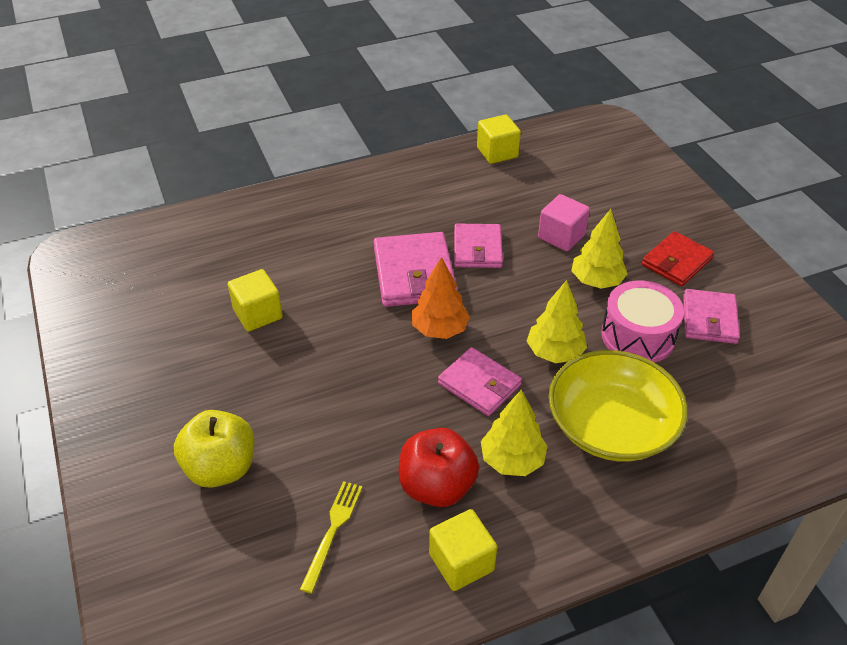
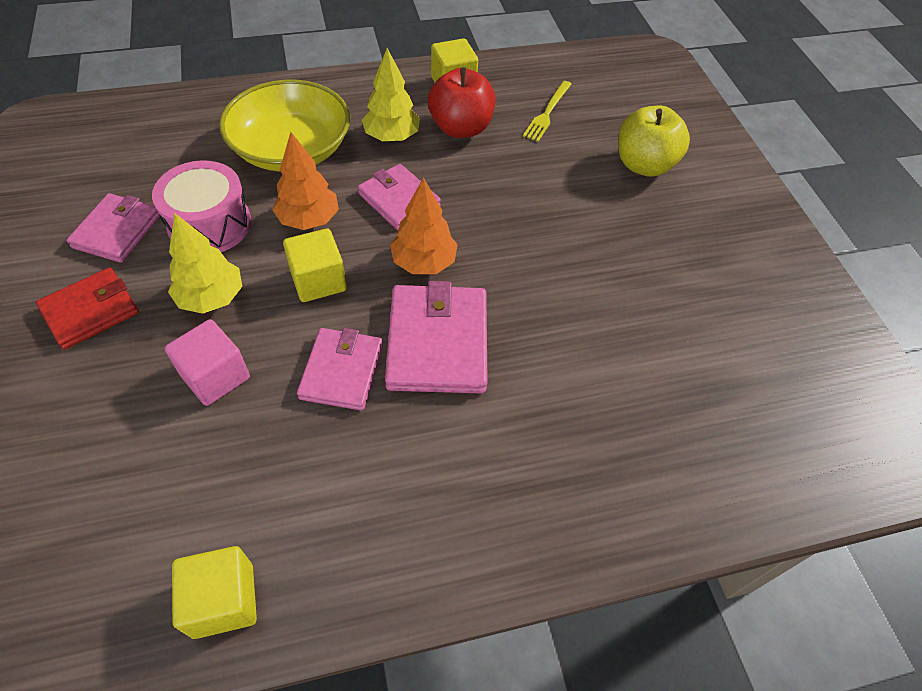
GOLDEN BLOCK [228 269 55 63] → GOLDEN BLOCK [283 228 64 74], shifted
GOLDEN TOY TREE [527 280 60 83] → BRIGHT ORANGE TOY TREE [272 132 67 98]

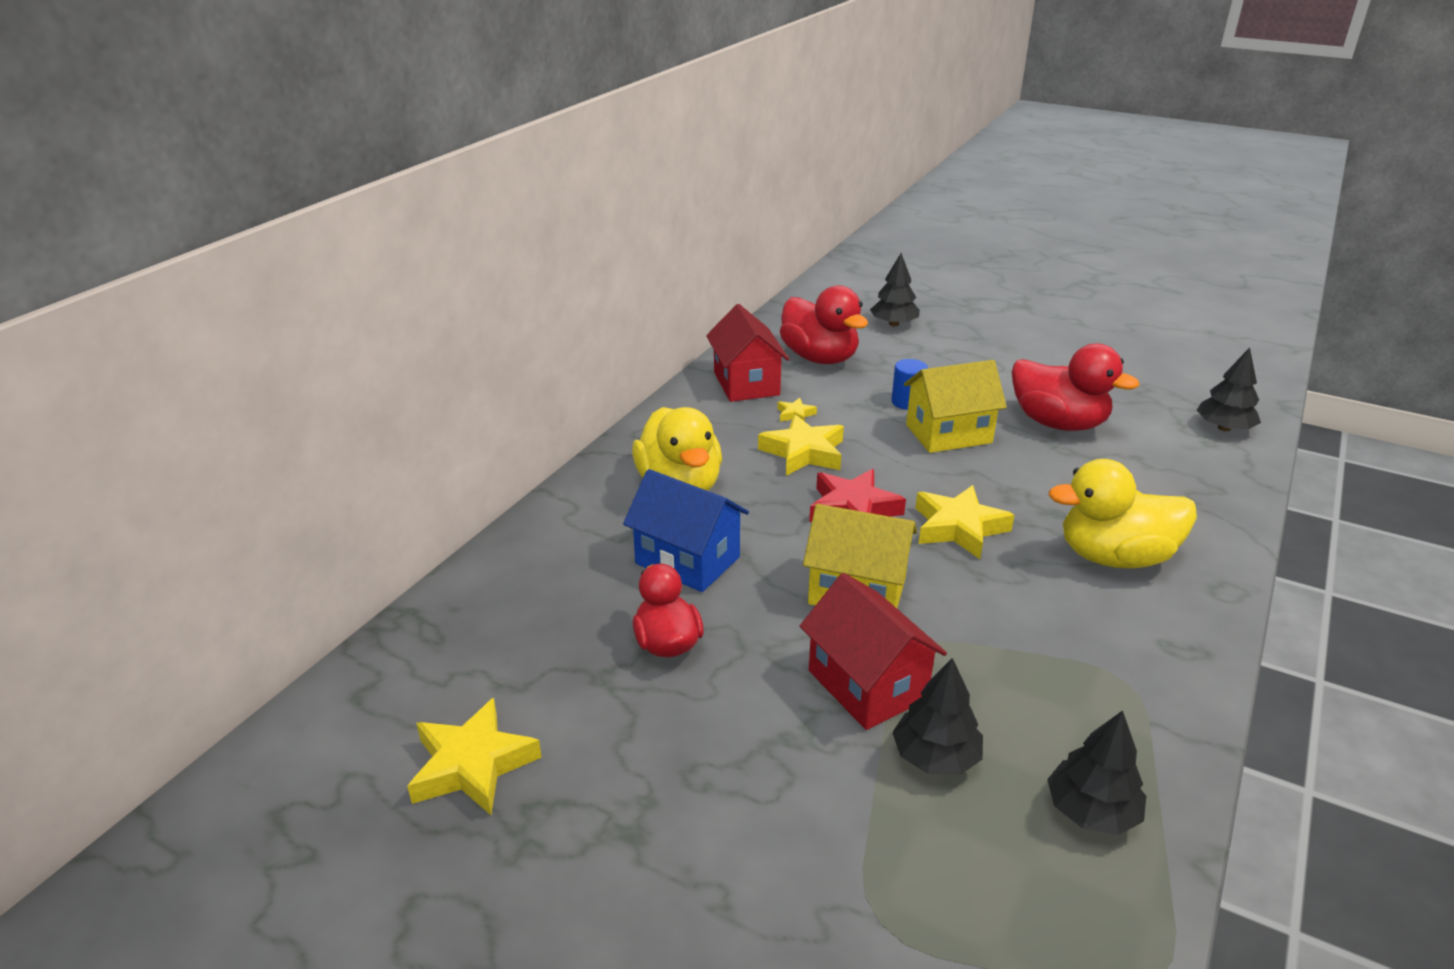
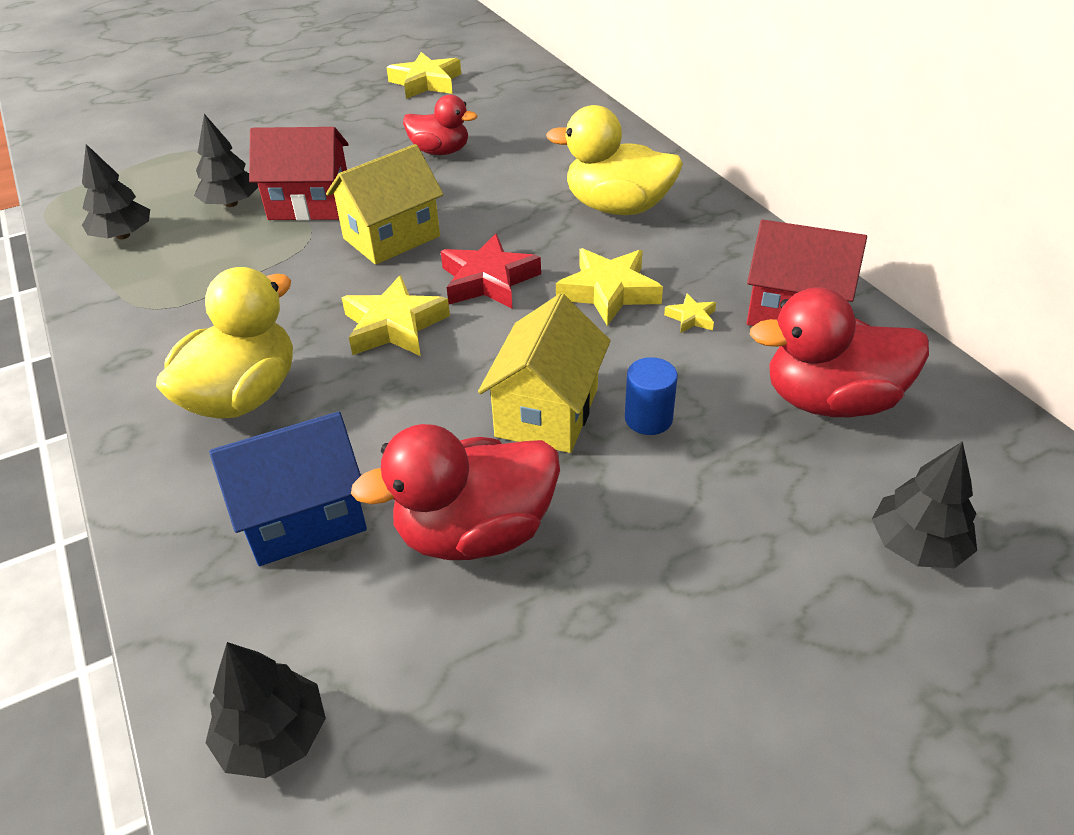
BLUE HOUSE [623 469 126 123] → BLUE HOUSE [209 412 158 154], shifted

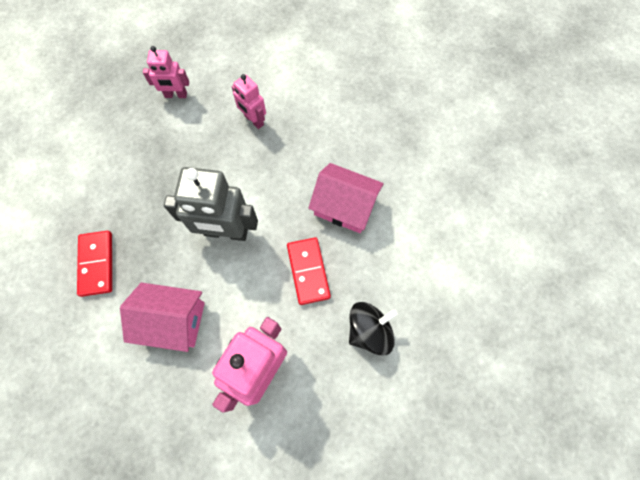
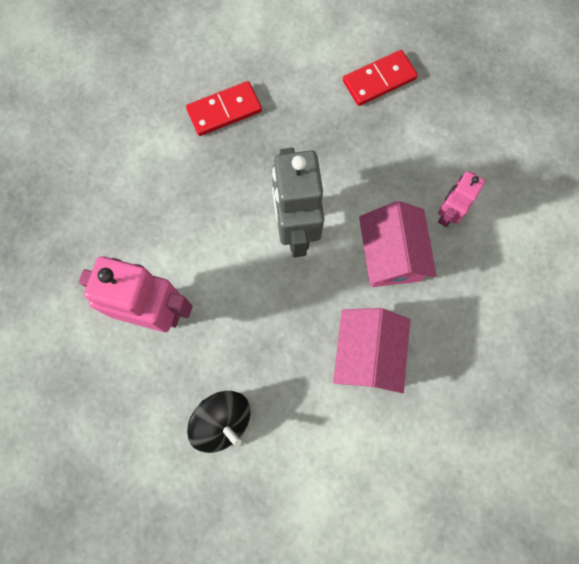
PINK HOUSE [120 283 85 69] → PINK HOUSE [359 201 78 86], shifted
PINK ROBOT FIGURE [143 46 46 52] → -
CRIMSON DOMINO PIECE [287 237 44 68] → CRIMSON DOMINO PIECE [343 50 75 56], shifted

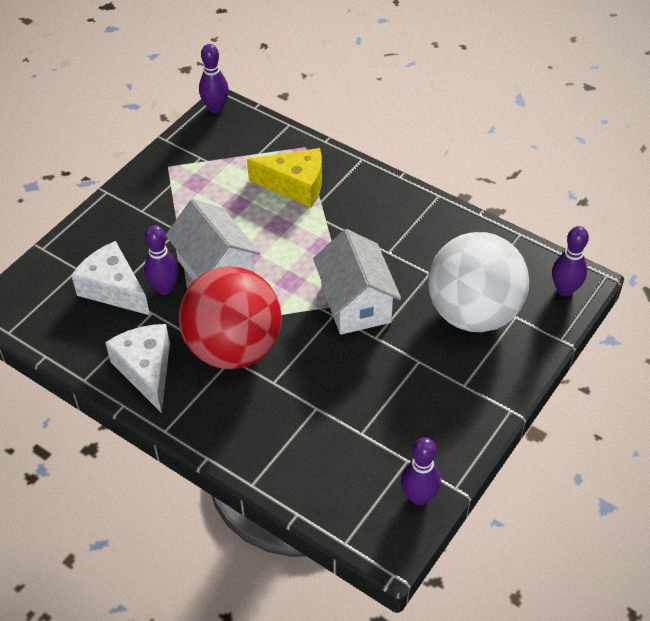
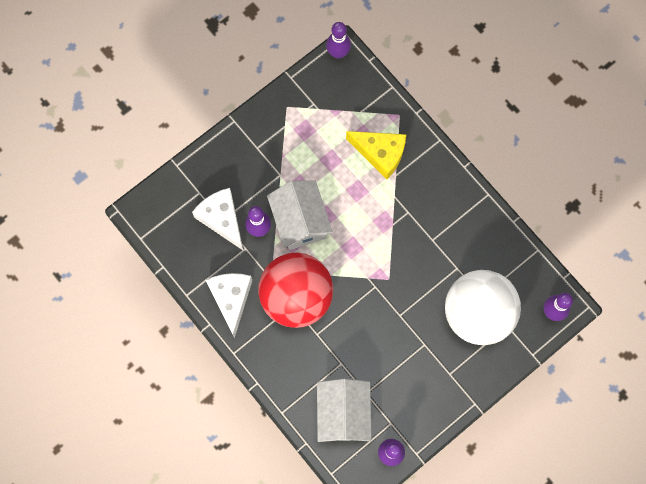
SNOW-WHITE HOUSE [313 229 88 106] → SNOW-WHITE HOUSE [317 379 55 63], shifted

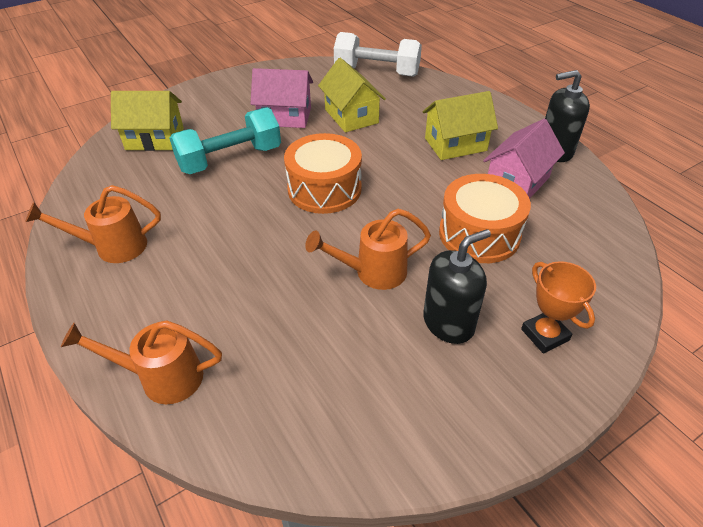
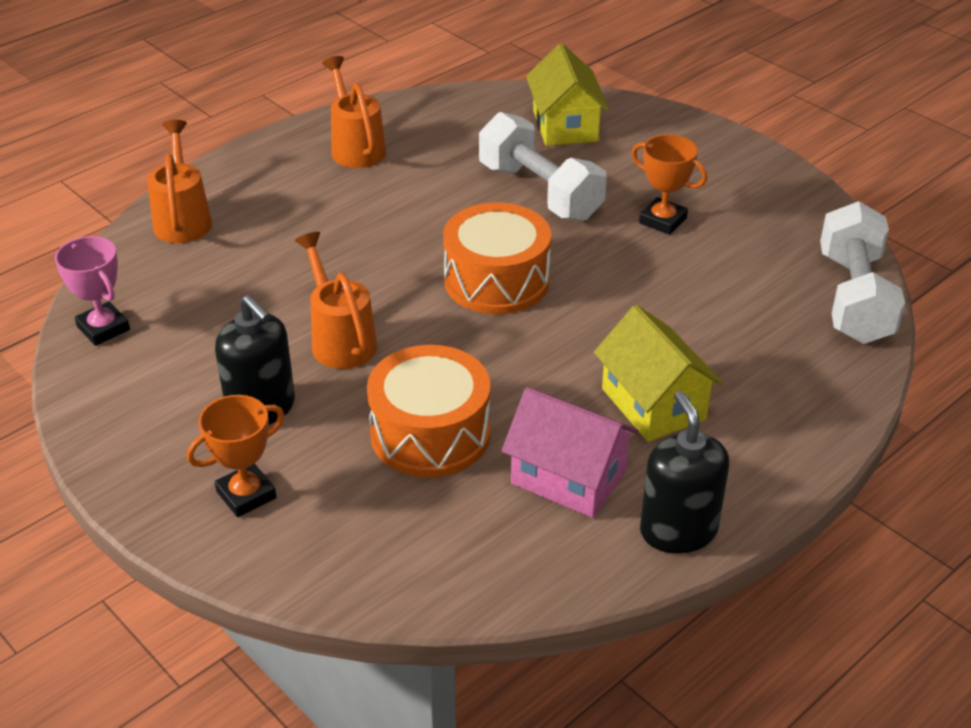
TEAL FREE WEIGHT [170 107 111 67] → SNOW-WHITE FREE WEIGHT [479 112 128 109]
PINK HOUSE [251 68 62 60] → BRIGHT ORANGE PRIZE CUP [631 134 76 101]
GOLDEN HOUSE [318 58 68 74] → -
- → PINK PRIZE CUP [55 236 75 110]

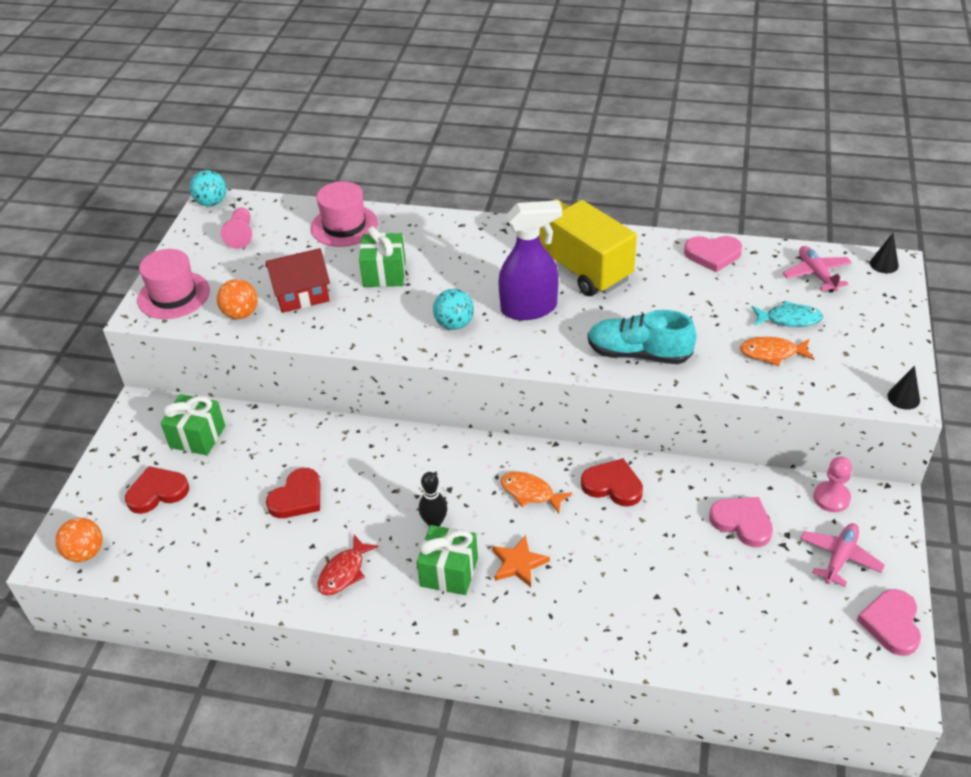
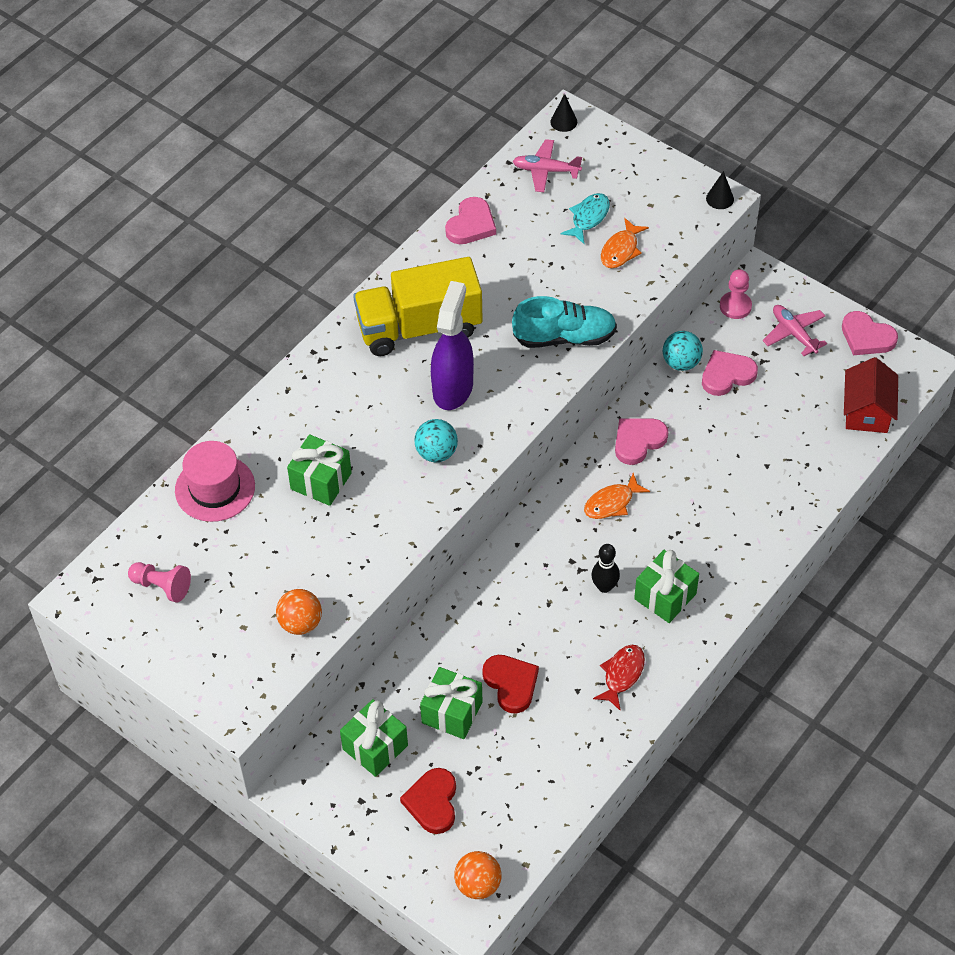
PINK HAT [137 249 73 70] → -
TEAL BALL [190 170 37 36] → TEAL BALL [663 331 40 40], shifted
CRIMSON HOUSE [266 248 64 65] → CRIMSON HOUSE [844 357 54 76], shifted
CRIMSON FISH [317 535 62 60] → CRIMSON FISH [593 645 52 66], 120 degrees counterclockwise
BRIGHT ORANGE FIVE-POINTED STAR [492 535 58 52] → -
CRIMSON HEART SHAPE [581 458 62 49] → PINK HEART SHAPE [615 418 53 47]
TEAL LACE-UP SHOE [588 310 109 54] → TEAL LACE-UP SHOE [512 296 105 52], 135 degrees counterclockwise
- → GREEN GIFT [420 667 62 72]

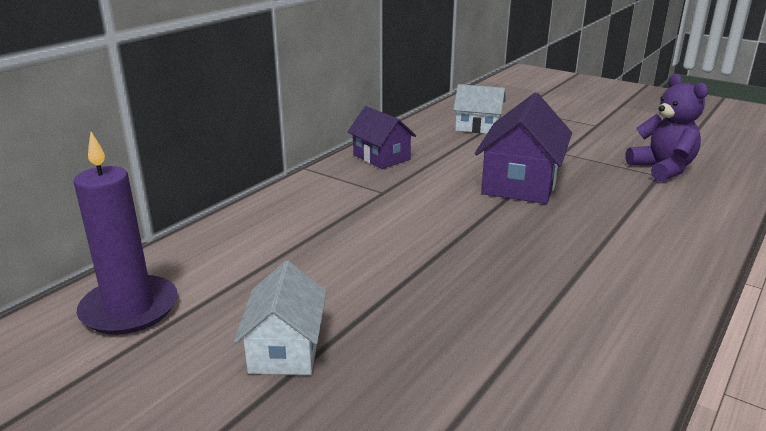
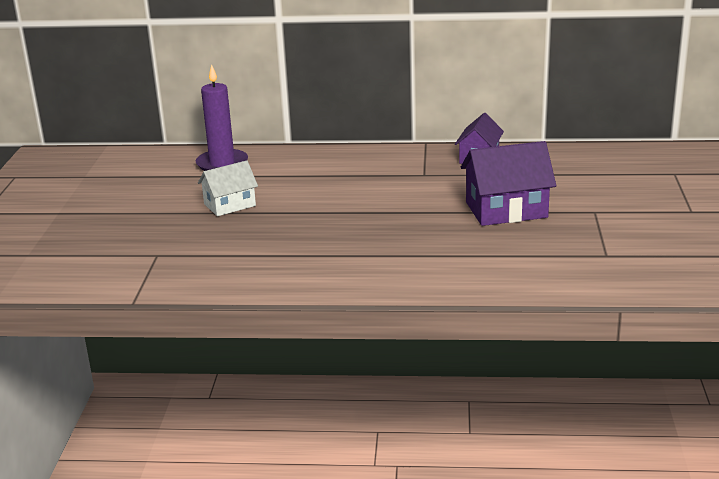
SNOW-WHITE HOUSE [453 84 53 50] → -
VIOLET STUFFED BEAR [625 74 83 108] → -

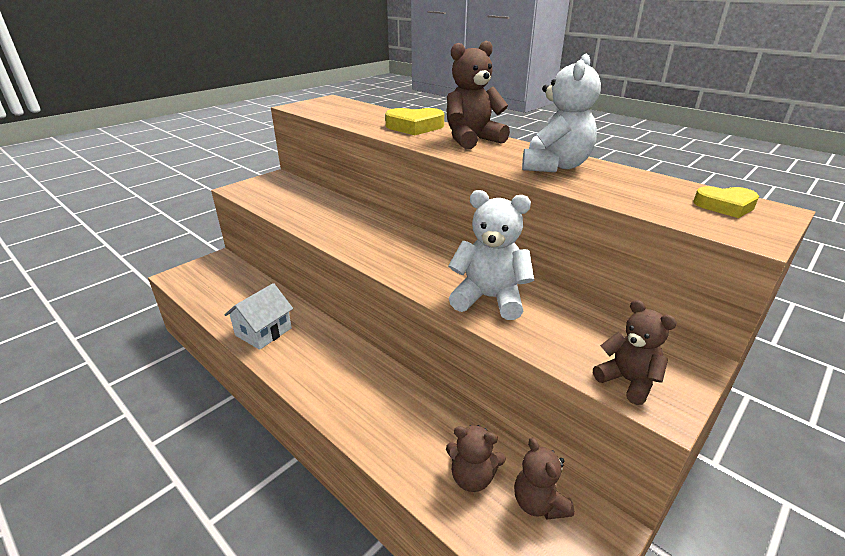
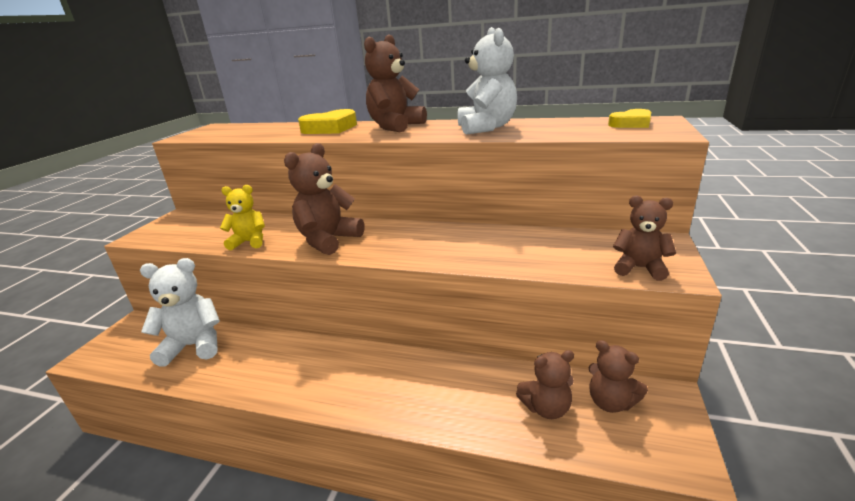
SNOW-WHITE HOUSE [224 283 69 67] → -
SNOW-WHITE STUFFED BEAR [448 190 86 130] → SNOW-WHITE STUFFED BEAR [140 258 80 109], shifted
- → GOLDEN STUFFED BEAR [220 185 45 65]
- → RUSSET STUFFED BEAR [284 143 81 112]

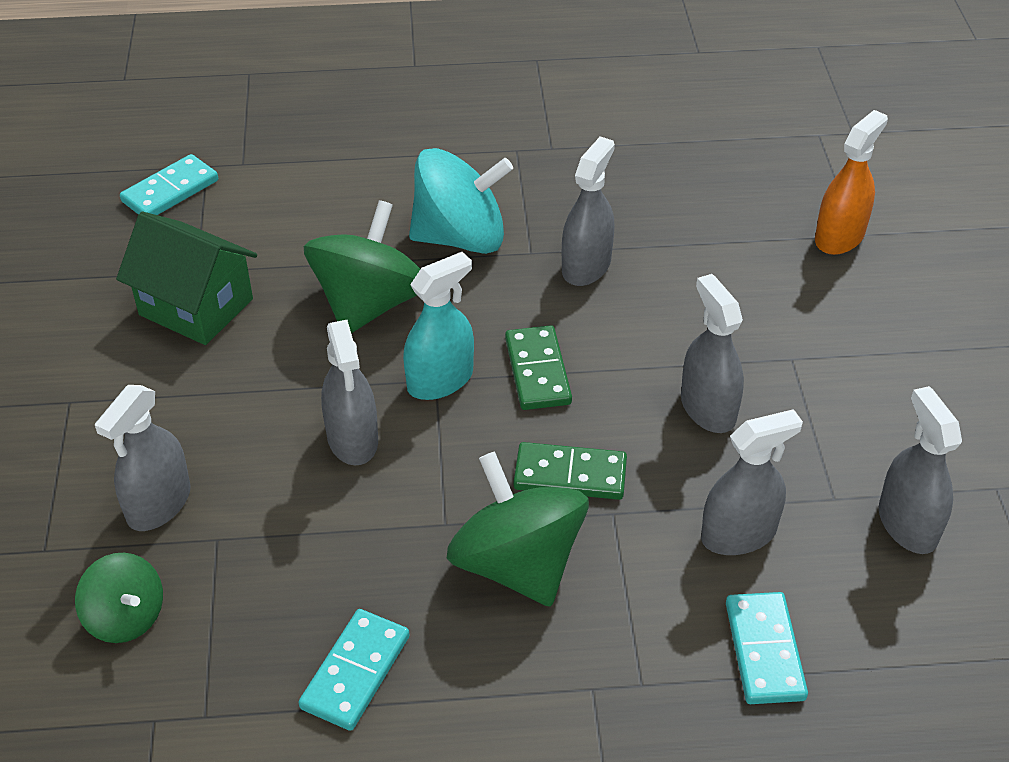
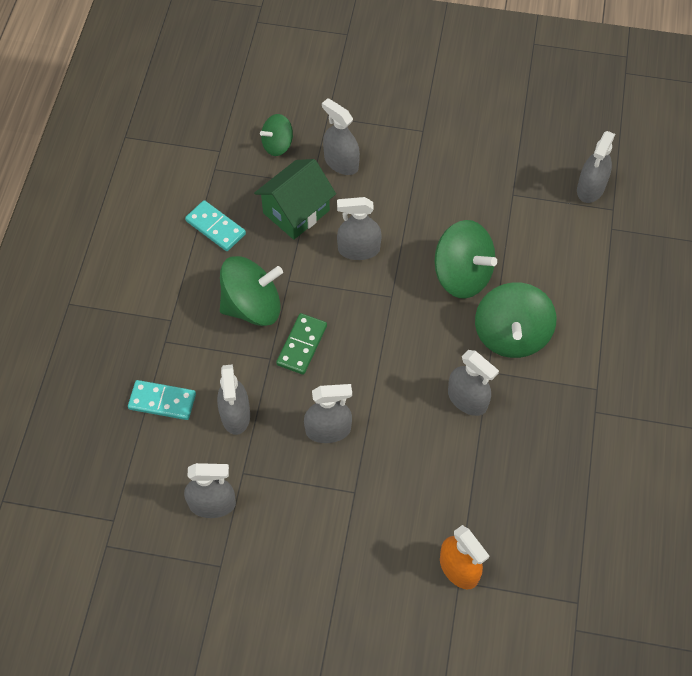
GREEN HOUSE [116 212 141 133] → GREEN HOUSE [254 159 82 81], shifted
TEAL DOMINO PIECE [120 154 98 61] → GREY SPRAY CLEANER [577 131 38 72]
TEAL SPRAY CLEANER [403 252 71 148] → -
TEAL TOY TOP [409 148 104 106] → GREEN TOY TOP [475 283 82 75]
GREEN DOMINO PIECE [505 325 67 85] → -

